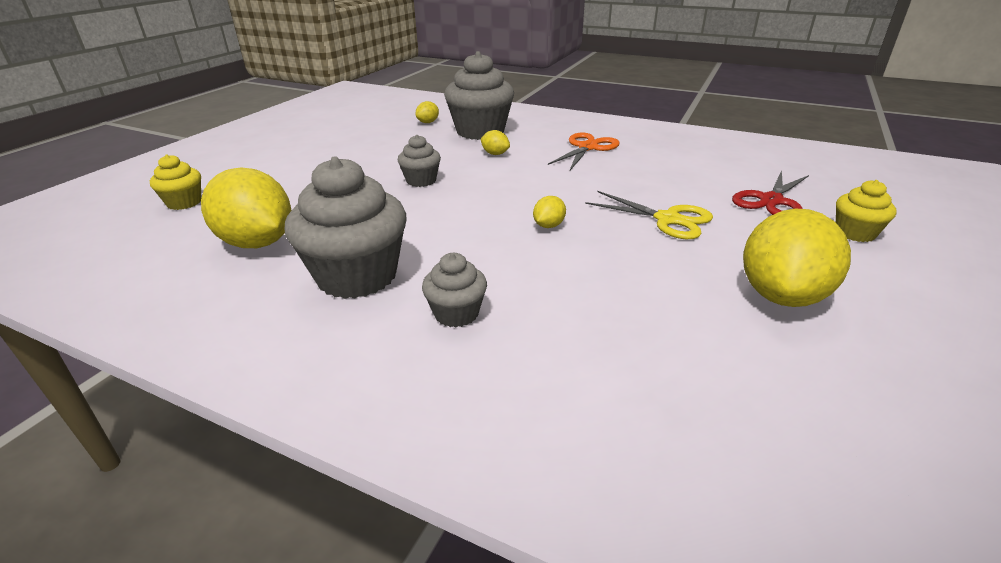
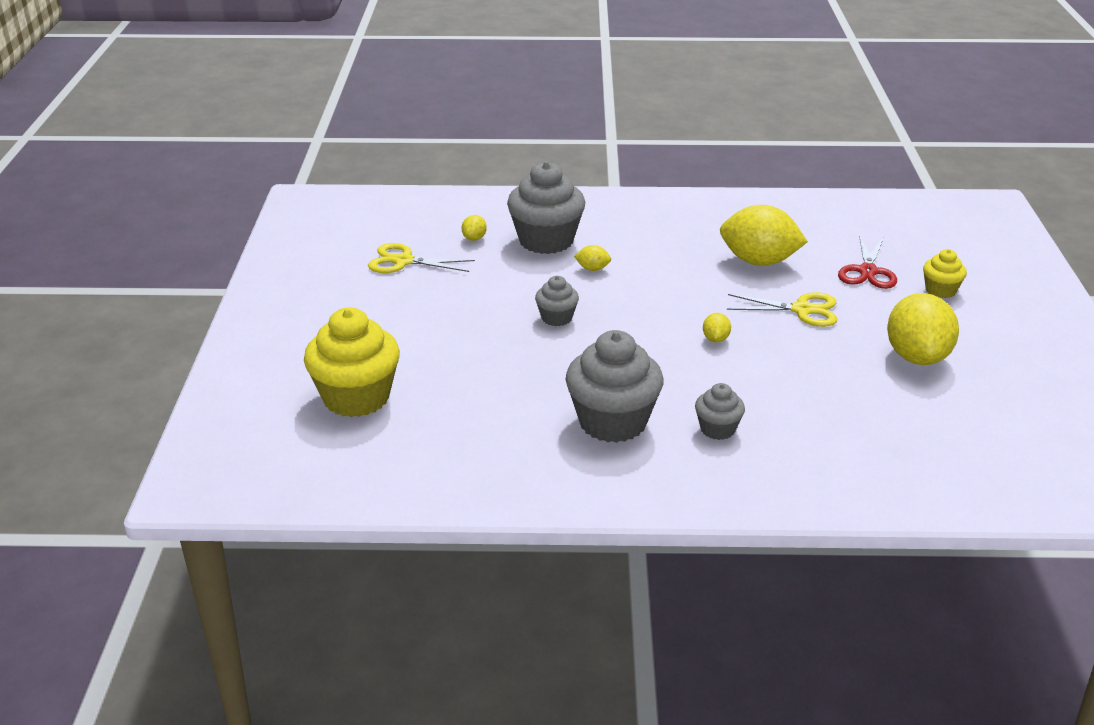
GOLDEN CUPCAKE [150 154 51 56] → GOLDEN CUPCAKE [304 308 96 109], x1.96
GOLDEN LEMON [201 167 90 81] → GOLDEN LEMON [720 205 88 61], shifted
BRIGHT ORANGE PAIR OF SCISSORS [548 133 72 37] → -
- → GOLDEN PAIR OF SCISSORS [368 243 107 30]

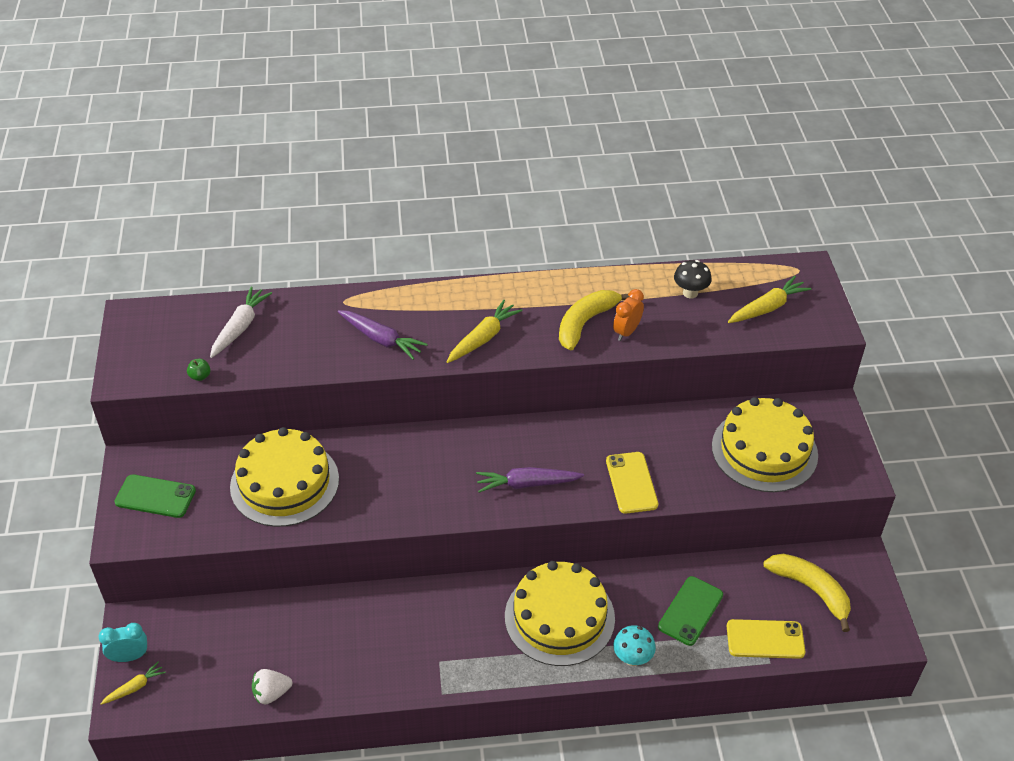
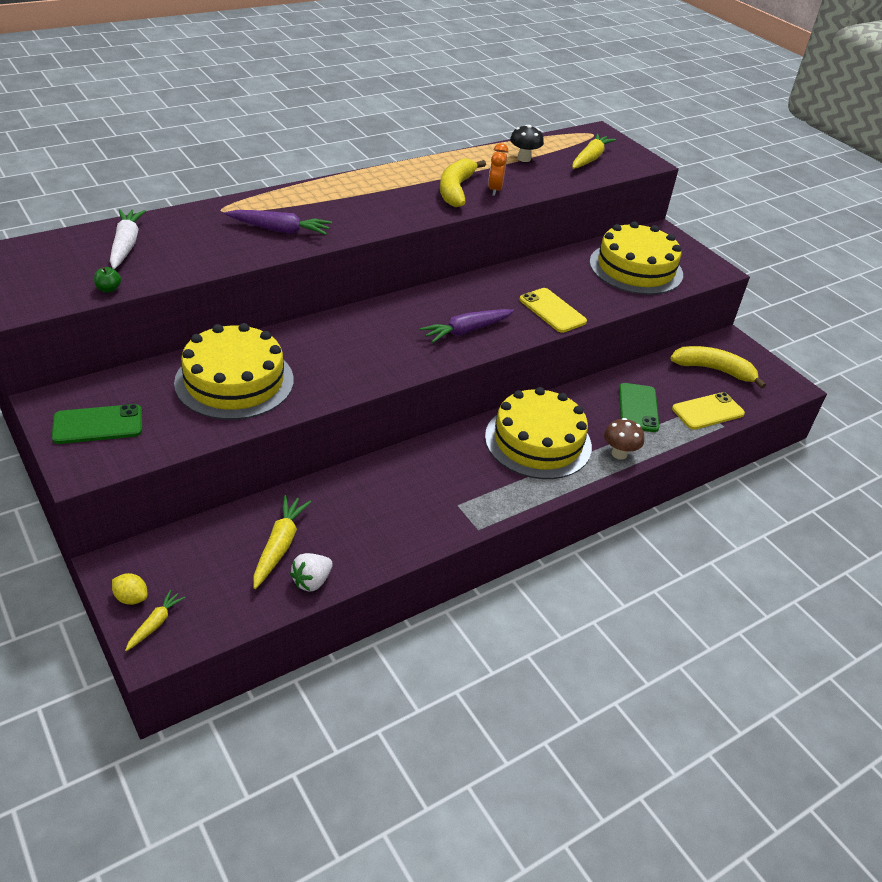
TEAL BEDSIDE CLOCK [99 623 48 39] → GOLDEN LEMON [112 573 35 32]
GOLDEN TOY CARROT [447 300 76 63] → GOLDEN TOY CARROT [253 495 59 94], shifted
TEAL FUNGUS [613 625 43 41] → RUSSET FUNGUS [604 418 40 42]

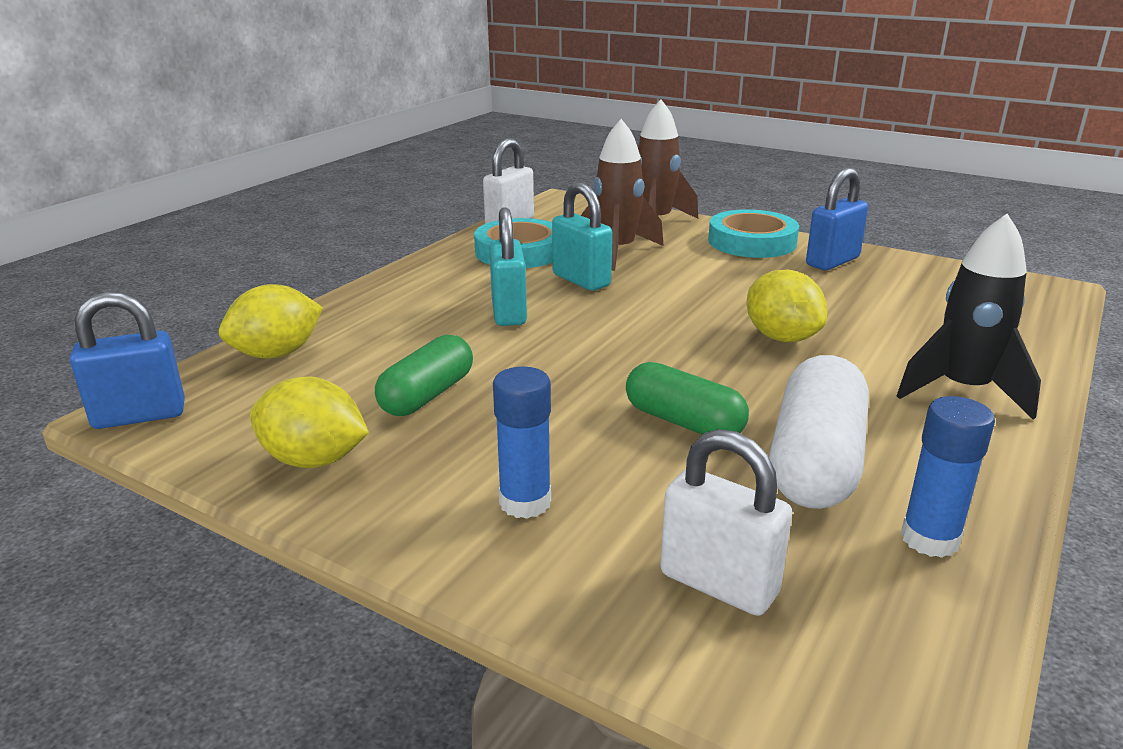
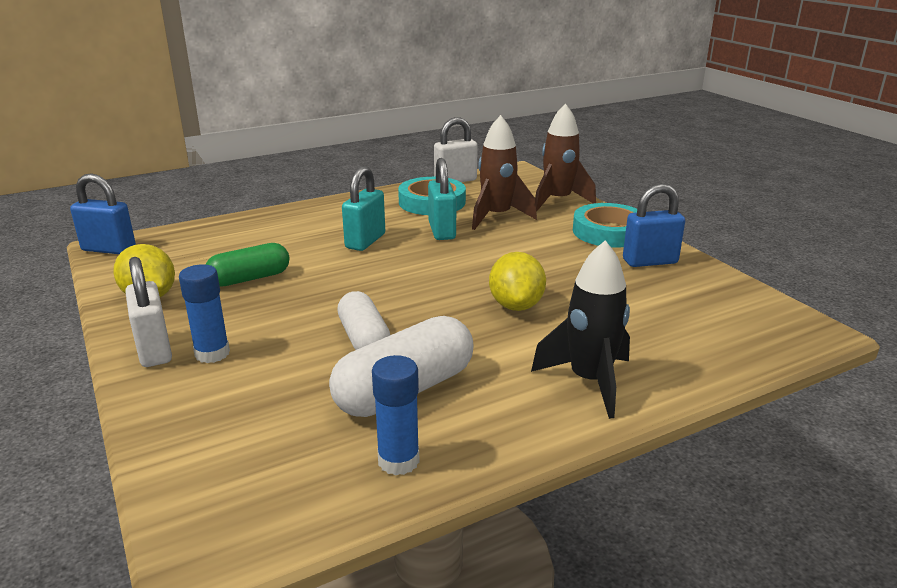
GOLDEN LEMON [219 284 104 74] → -
GREEN PILL [626 362 123 73] → SNOW-WHITE PILL [337 291 53 59]
SNOW-WHITE SMALL LOCK [660 429 132 187] → SNOW-WHITE SMALL LOCK [125 257 47 110], shifted

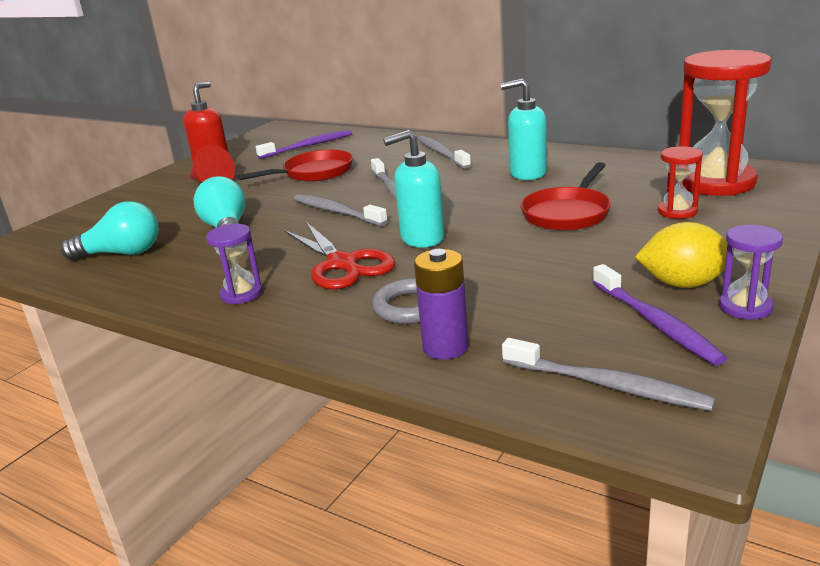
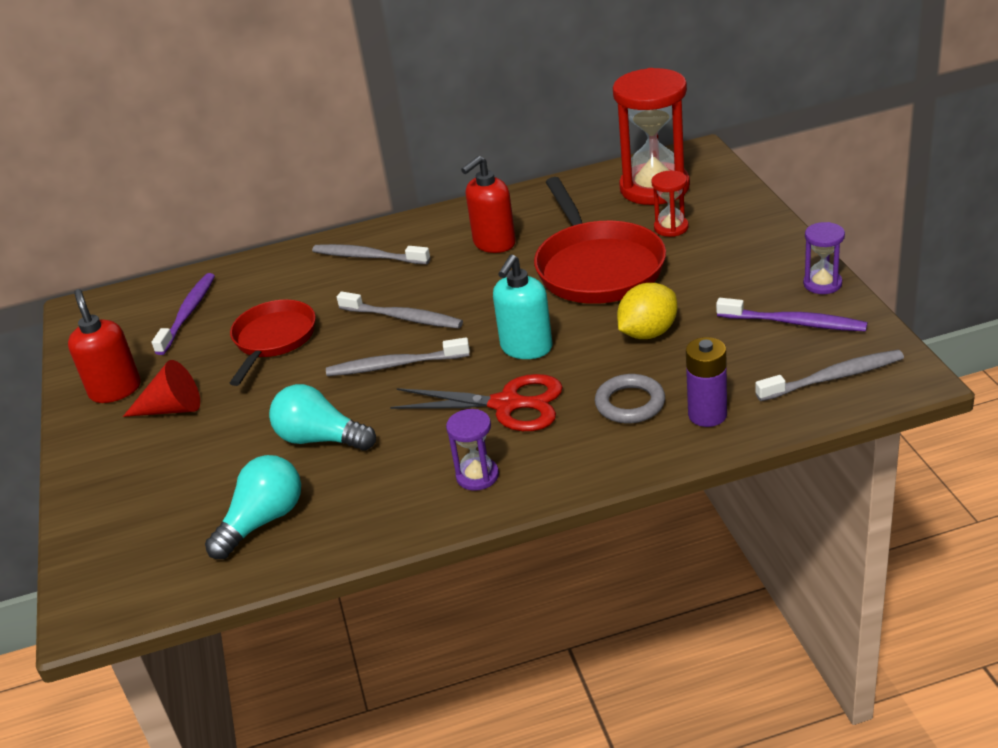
TEAL PUMP BOTTLE [501 78 46 102] → CRIMSON PUMP BOTTLE [461 156 55 97]
CRIMSON FRYING PAN [520 162 91 69] → CRIMSON FRYING PAN [534 177 132 127], x1.54
GOLDEN LEMON [635 222 99 66] → GOLDEN LEMON [617 283 60 56], shifted

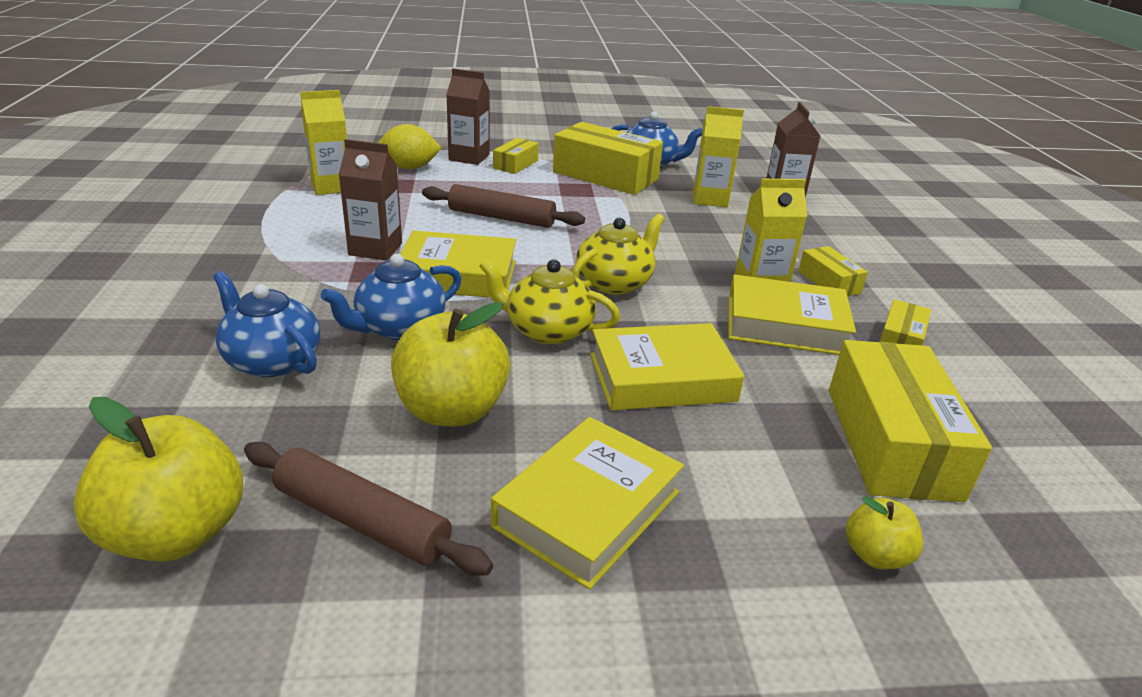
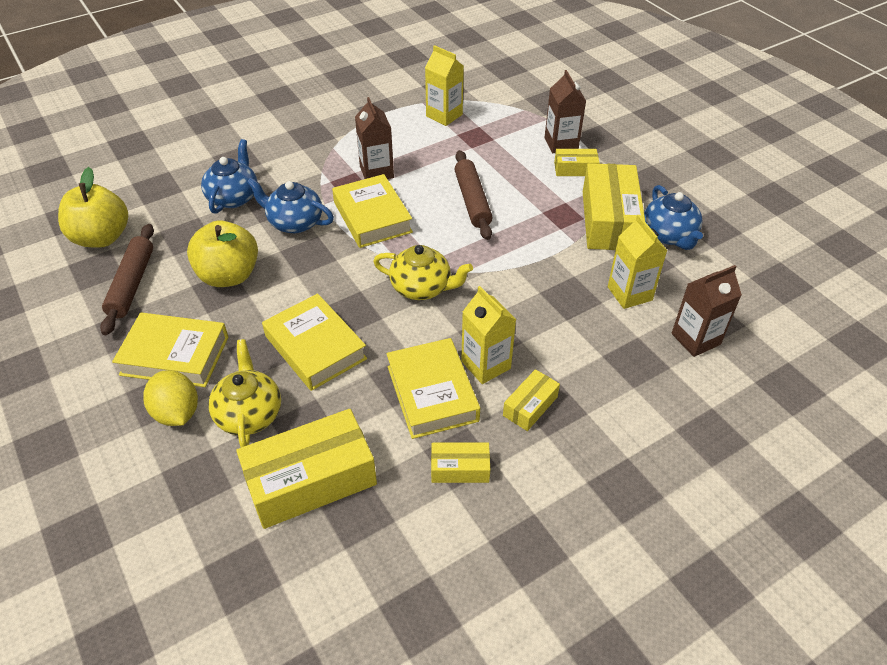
GOLDEN LEMON [378 124 63 45] → GOLDEN LEMON [143 370 55 56], shifted
GOLDEN CHINA TEAPOT [479 259 141 86] → GOLDEN CHINA TEAPOT [208 339 73 108], shifted
GOLDEN APPLE FRUIT [846 496 77 73] → -

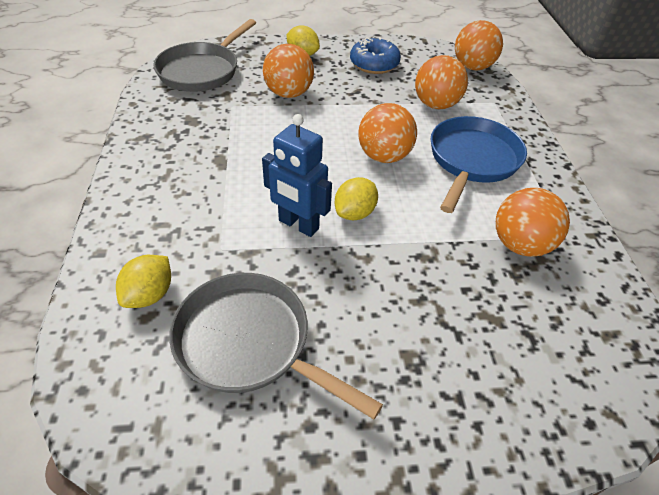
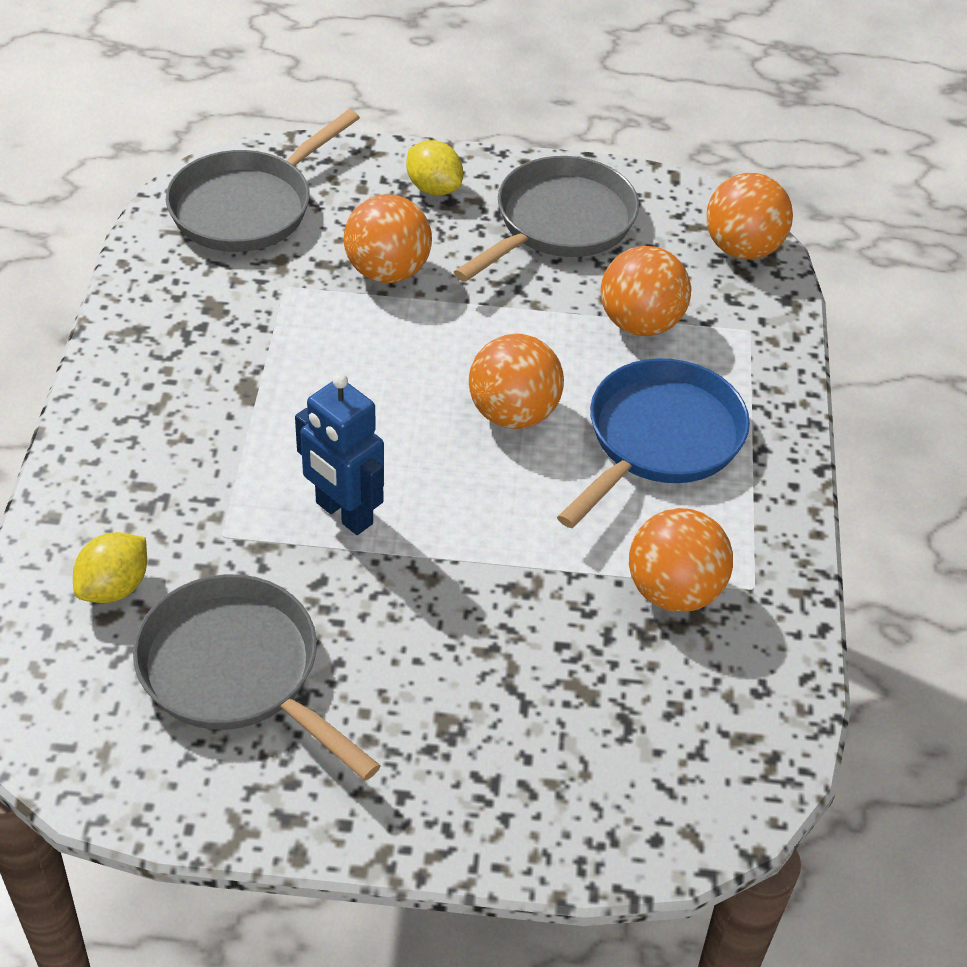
GOLDEN LEMON [335 177 43 43] → -
BLUE DONUT [350 37 51 37] → GREY FRYING PAN [454 156 185 126]

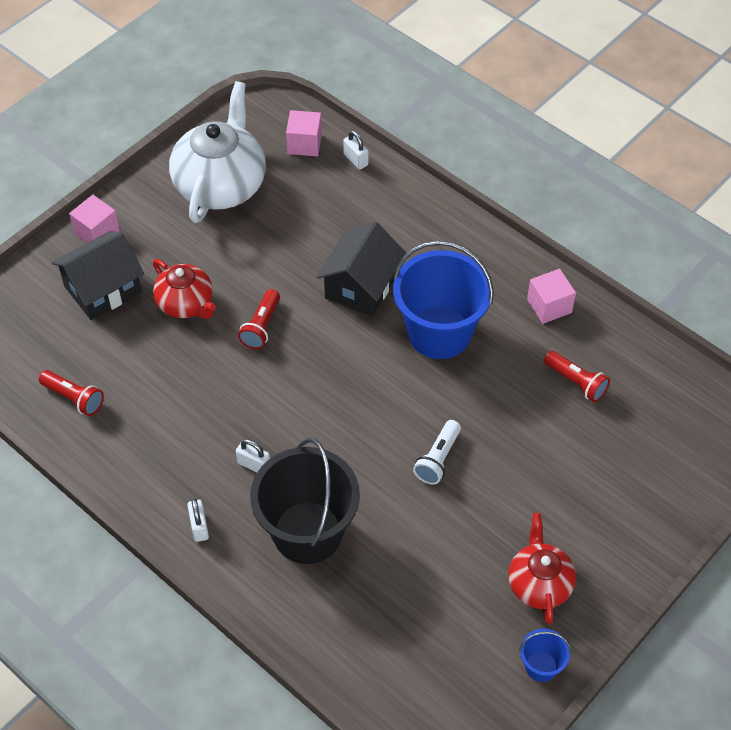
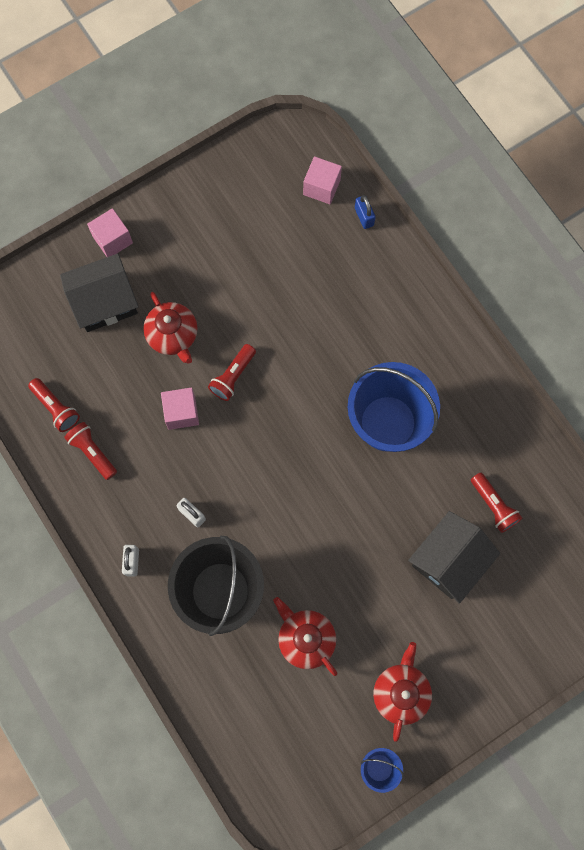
SNOW-WHITE CHINA TEAPOT [169 81 97 142] → -
JET-BLACK HOUSE [316 222 90 94] → JET-BLACK HOUSE [408 511 92 93], shifted
SNOW-WHITE SMALL LOCK [343 130 25 40] → BLUE SMALL LOCK [355 195 21 34]
SNOW-WHITE POCKET TORCH [413 420 48 64] → -
PINK BLOCK [527 269 49 55] → PINK BLOCK [161 387 38 43], shifted
- → CRIMSON POCKET TORCH [64 422 53 58]
- → CRIMSON CHINA TEAPOT [273 597 65 79]

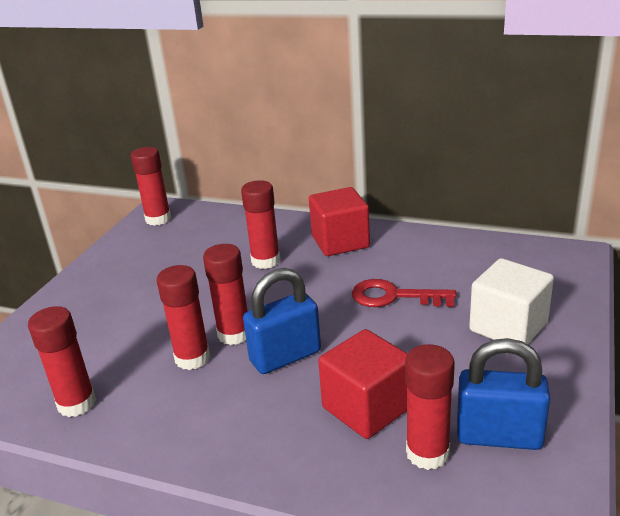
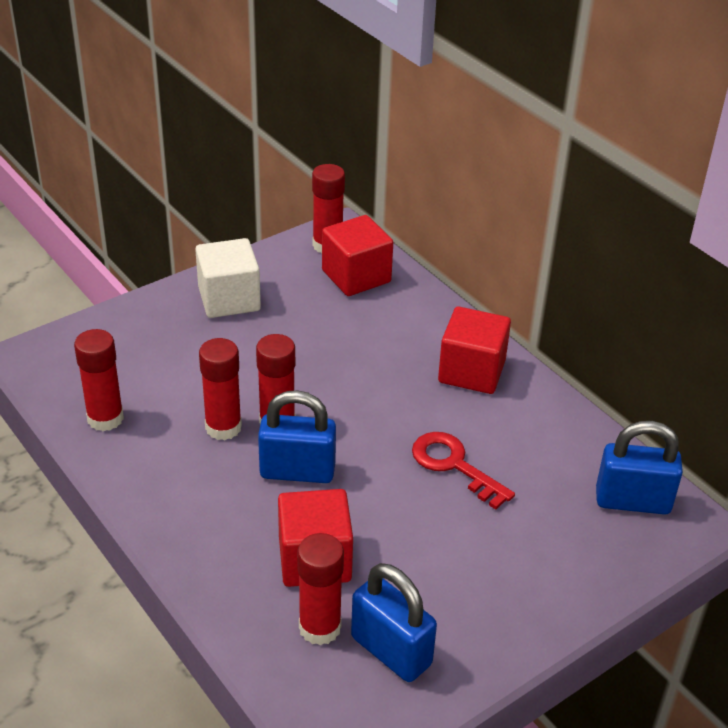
CRIMSON GLUE STICK [241 180 39 89] → -
SNOW-WHITE BLOCK [469 258 85 87] → SNOW-WHITE BLOCK [195 238 66 80], shifted
- → CRIMSON BLOCK [322 215 71 81]
- → BLUE SMALL LOCK [596 421 87 94]

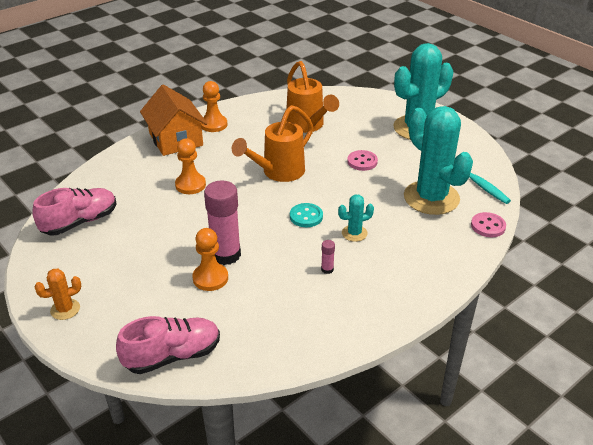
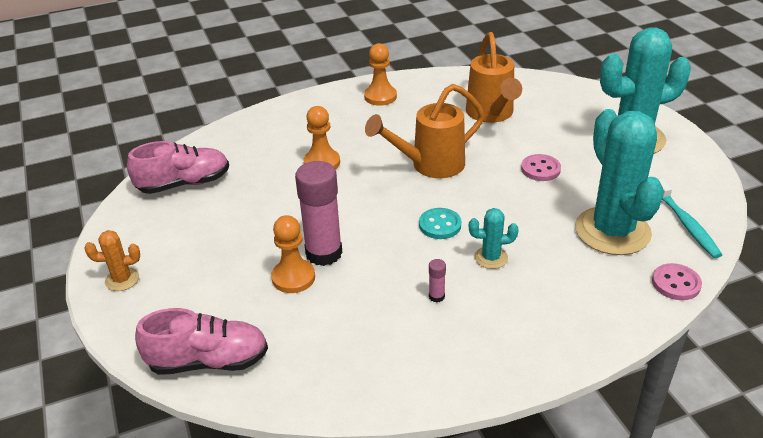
BRIGHT ORANGE HOUSE [140 85 67 71] → -

